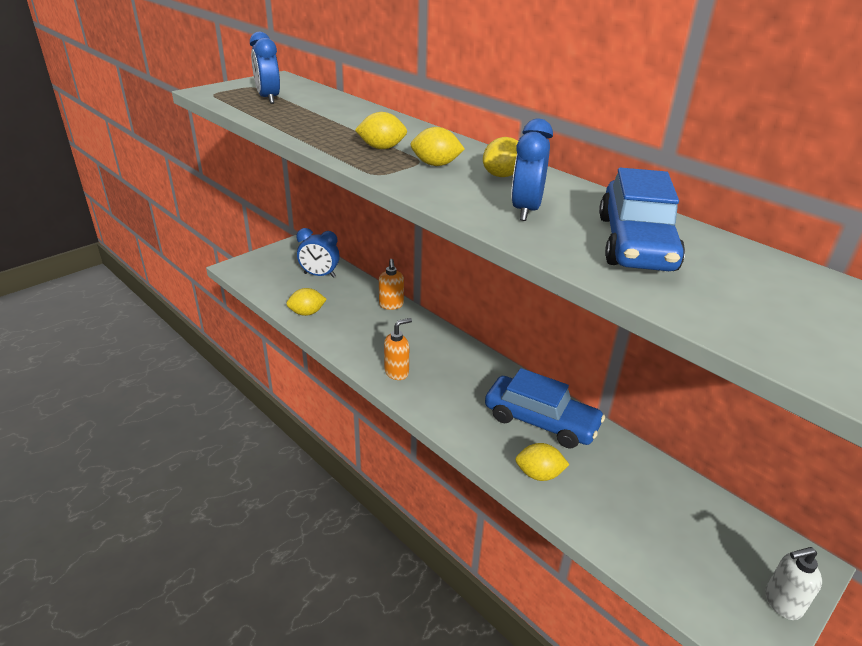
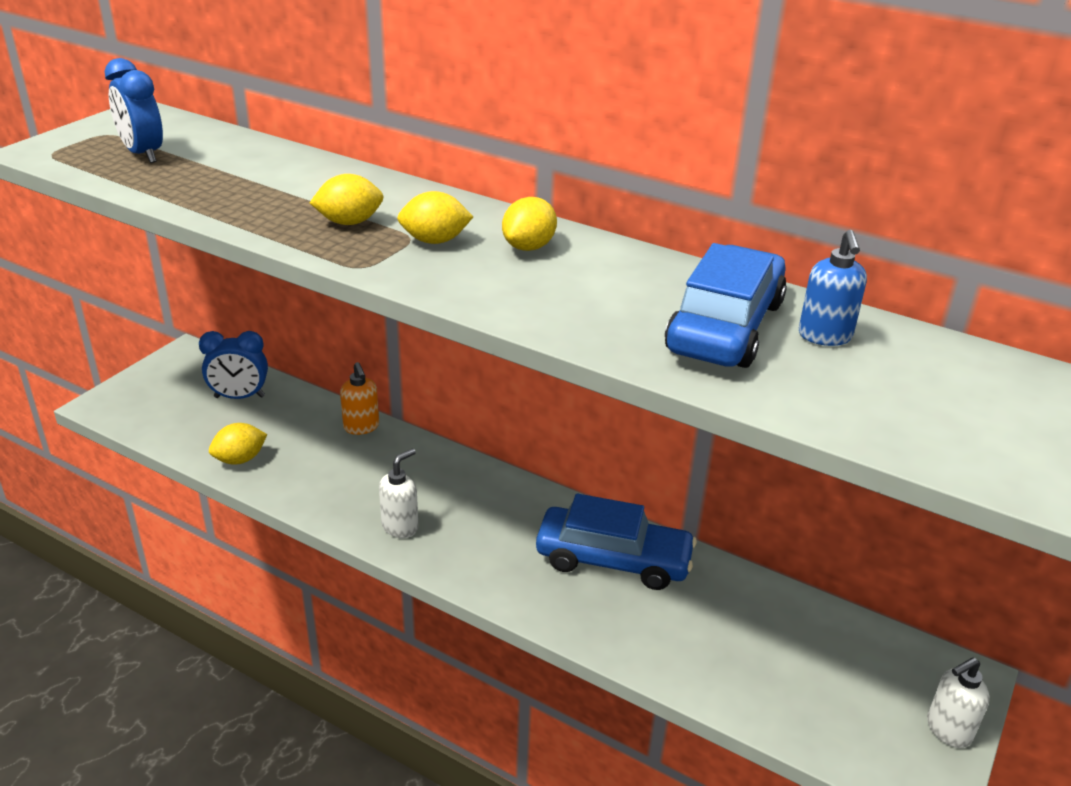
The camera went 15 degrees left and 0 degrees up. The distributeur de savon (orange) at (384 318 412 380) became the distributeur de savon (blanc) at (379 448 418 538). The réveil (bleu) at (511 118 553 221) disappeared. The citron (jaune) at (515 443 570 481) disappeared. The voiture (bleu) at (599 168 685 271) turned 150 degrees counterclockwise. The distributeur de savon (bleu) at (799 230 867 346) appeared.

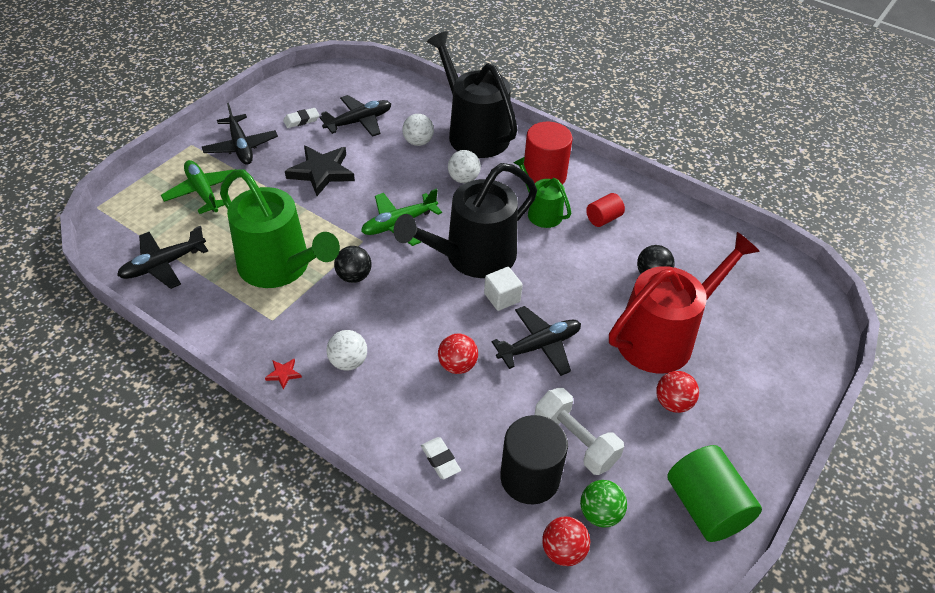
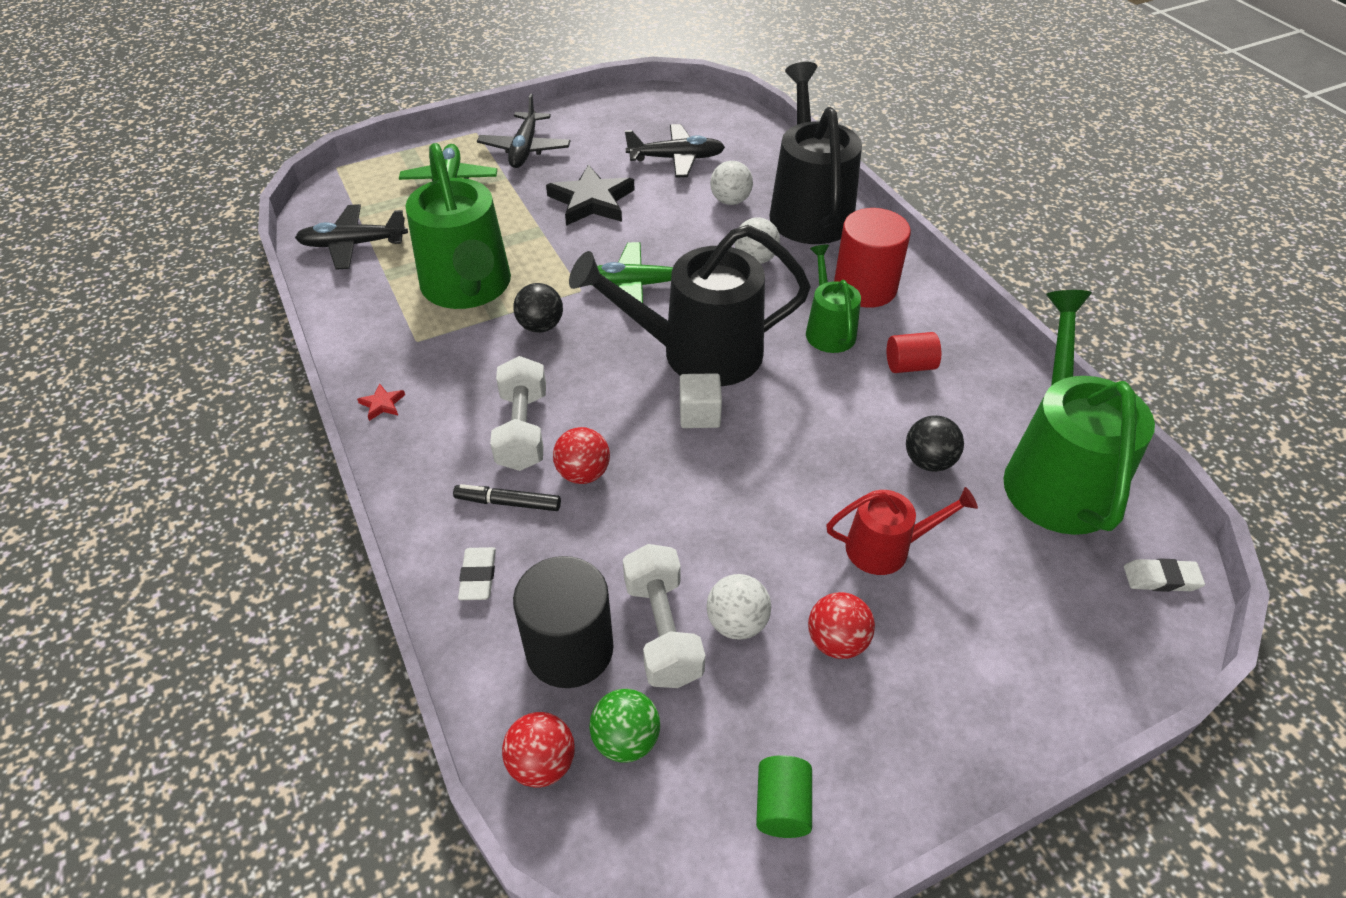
The camera went 30 degrees right and 0 degrees up. The gomme (blanc) moved from (283 108 319 128) to (1124 558 1205 592). The balle (blanc) moved from (326 330 367 370) to (706 574 771 640). The avion (noir) at (492 306 581 376) disappeared. The arrosoir (rouge) at (609 232 760 373) changed to 0.53 times the size. The cylindre (vert) at (668 445 762 542) changed to 0.54 times the size. The feutre (noir) at (453 484 561 511) appeared. The haltère (blanc) at (490 356 546 471) appeared. The arrosoir (vert) at (1003 290 1155 535) appeared.

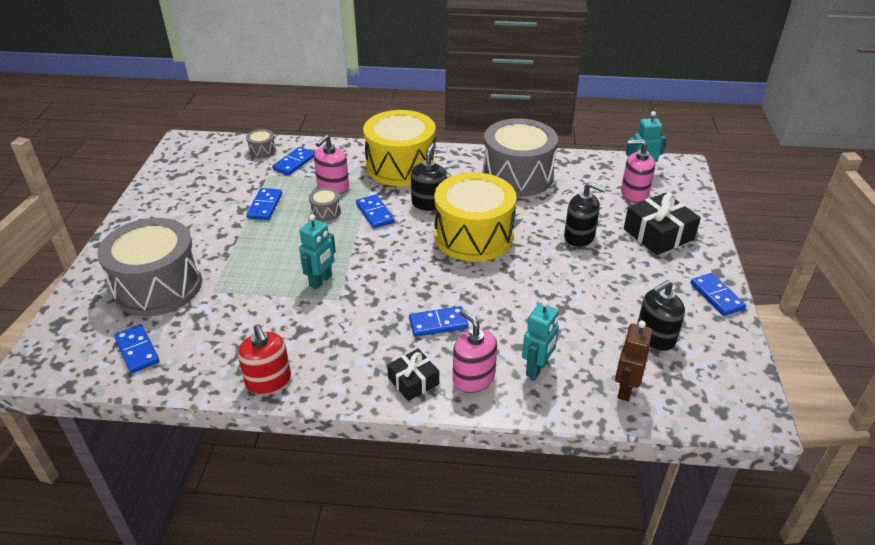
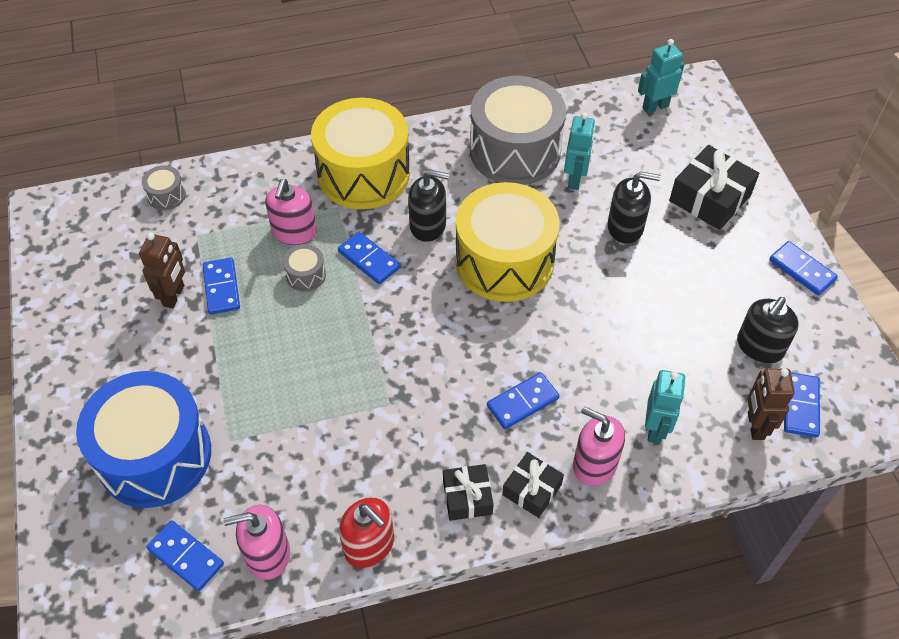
The camera went 20 degrees left and 15 degrees up. The tambour (gris) at (97 218 202 316) became the tambour (bleu) at (76 371 211 508). The domino (bleu) moved from (272 147 315 175) to (784 372 820 437). The robot (turquoise) moved from (299 214 336 289) to (564 113 595 190). The distributeur de savon (noir) at (411 143 447 211) turned 105 degrees clockwise. The distributeur de savon (rose) moved from (621 139 655 203) to (223 505 290 580). The robot (marron) at (139 233 185 308) appeared. The cadeau (noir) at (443 464 494 521) appeared.

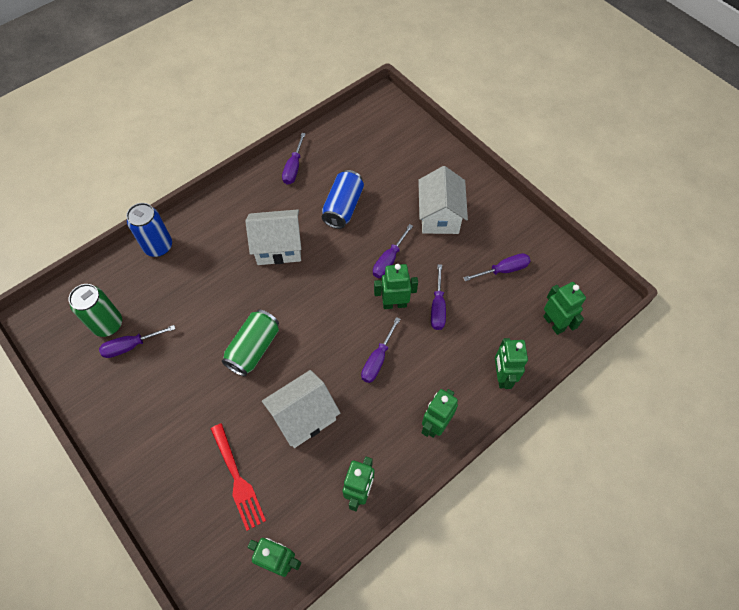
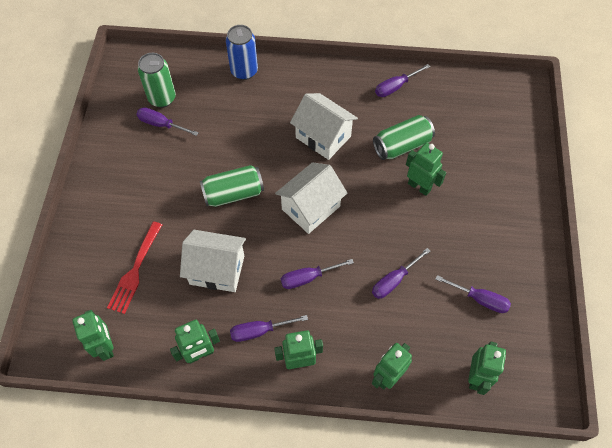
The camera went 45 degrees right and 0 degrees up. The canette (bleu) at (322 170 364 229) became the canette (vert) at (373 115 435 160). The tournevis (violet) moved from (373 224 413 278) to (230 315 308 342). The robot (vert) moved from (374 264 418 309) to (406 143 446 196). The maison (blanc) moved from (418 166 468 234) to (275 162 347 234).

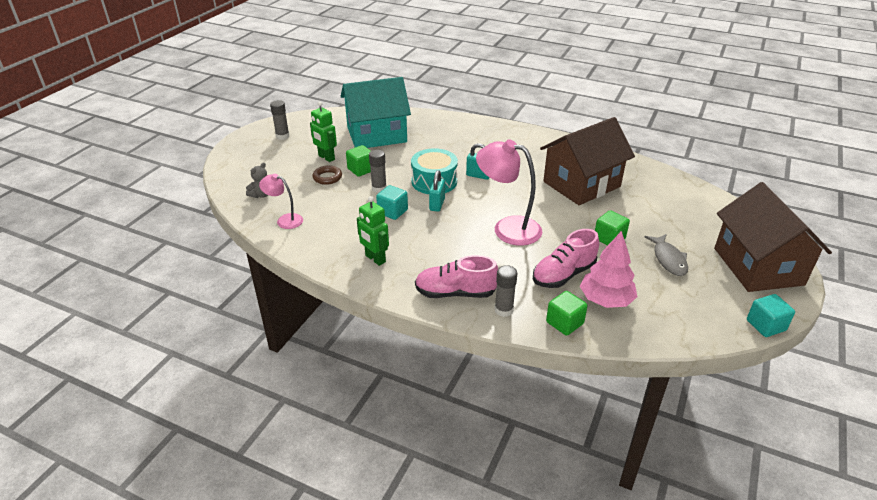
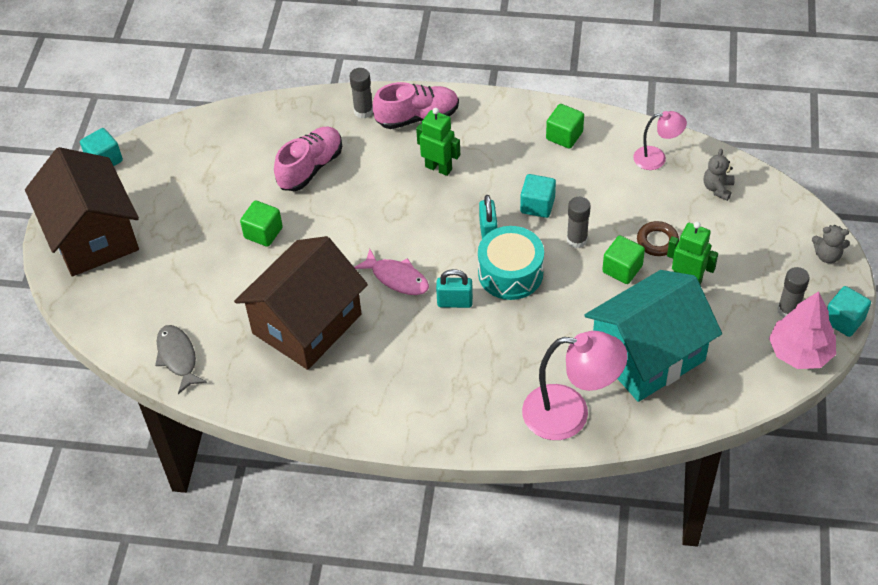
The camera went 165 degrees right and 15 degrees up. The robot (vert) moved from (357 196 389 266) to (416 108 460 176). The lampe (rose) moved from (476 140 542 246) to (522 331 628 440). The cube (vert) moved from (546 291 588 336) to (546 104 584 149). The arbre (rose) moved from (580 231 637 308) to (769 291 836 369). The poisson (gris) moved from (645 234 688 276) to (155 325 207 394). The poisson (rose) at (354 249 429 295) appeared. The ours en peluche (gris) at (812 225 850 263) appeared. The cube (turquoise) at (827 286 871 337) appeared.

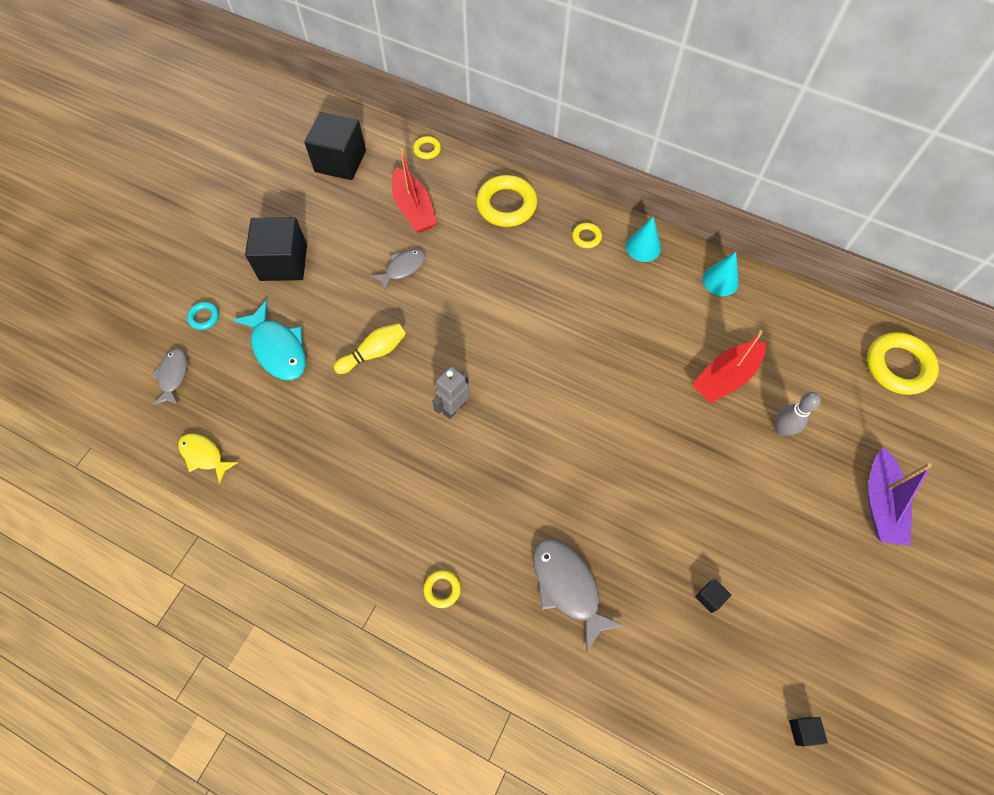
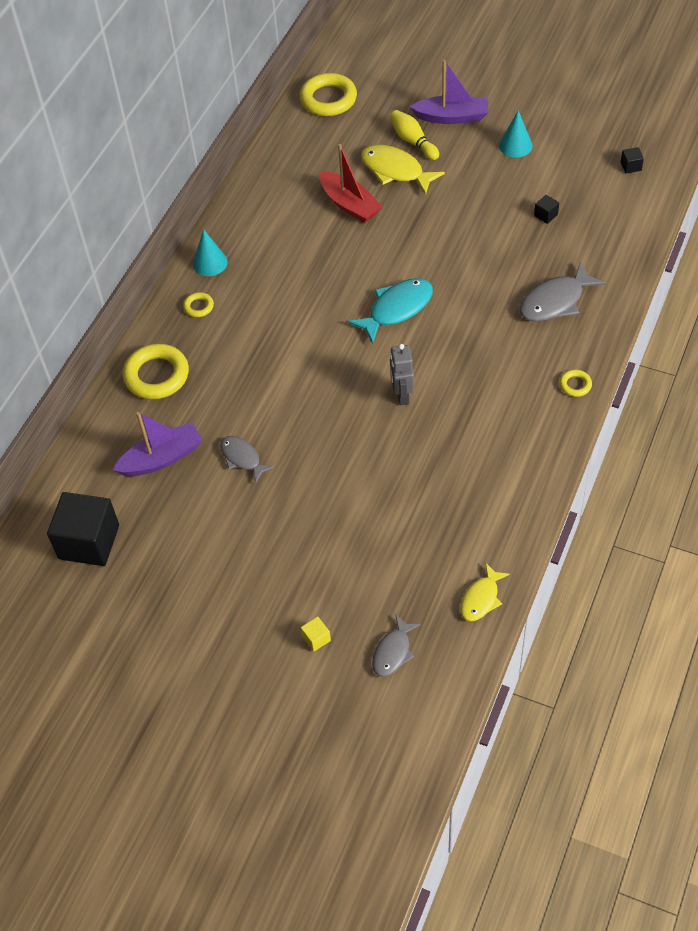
The camera went 90 degrees left and 10 degrees down. The poisson (gris) at (151 348 187 405) turned 60 degrees counterclockwise. The anneau (turquoise) at (187 302 219 330) was replaced by the cube (jaune) at (301 616 331 652). The poisson (turquoise) moved from (233 300 306 380) to (347 278 433 344). The cube (noir) at (245 217 307 281) disappeared. The quille (jaune) moved from (334 323 406 374) to (390 110 439 160). The bateau (rouge) at (392 148 437 233) became the bateau (violet) at (113 412 203 476). The anneau (jaune) at (413 136 441 159) disappeared. The robot (gris) at (432 366 470 419) turned 45 degrees clockwise. The cône (turquoise) moved from (703 252 739 296) to (499 110 533 157). The quille (gris) at (775 392 821 436) was replaced by the poisson (jaune) at (361 145 445 195).

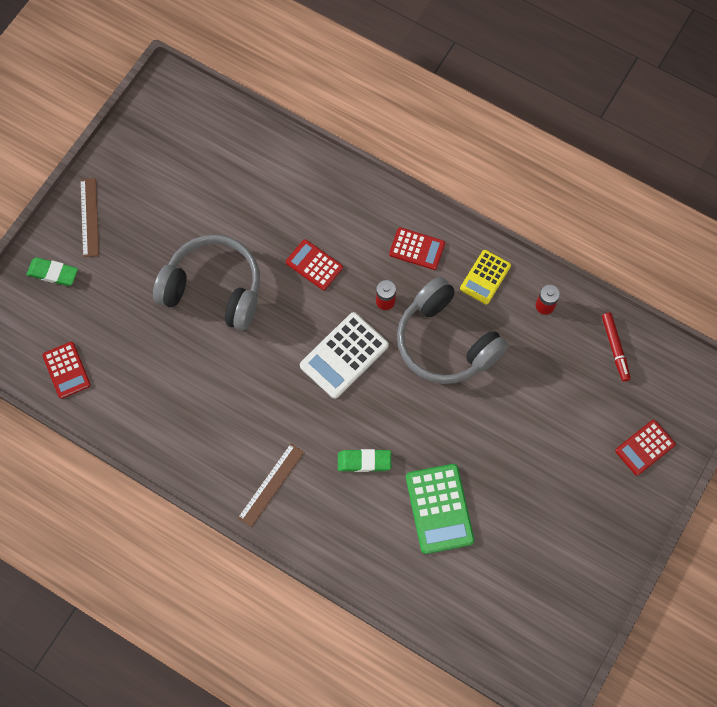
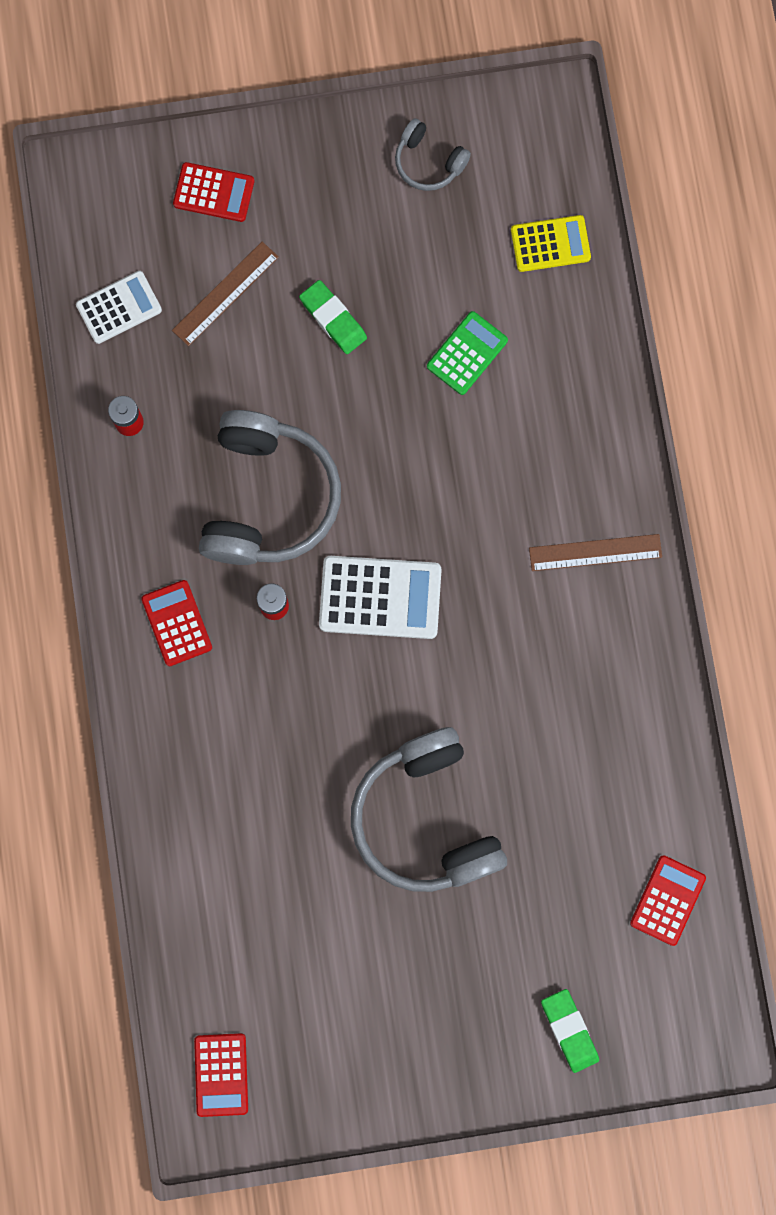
The camera went 130 degrees left and 10 degrees up. The règle (marron) moved from (80 178 99 257) to (172 242 279 346). The calculatrice (rouge) moved from (286 239 343 290) to (194 1033 248 1117). The gomme (vert) moved from (338 449 391 472) to (299 280 367 354). The calculatrice (vert) at (406 464 474 554) changed to 0.65 times the size. The calculatrice (jaune) moved from (460 250 511 304) to (511 215 591 272). The feutre (rouge) at (602 313 630 382) was replaced by the calculatrice (blanc) at (76 271 162 344). The casque audio (gris) at (395 118 471 191) appeared.

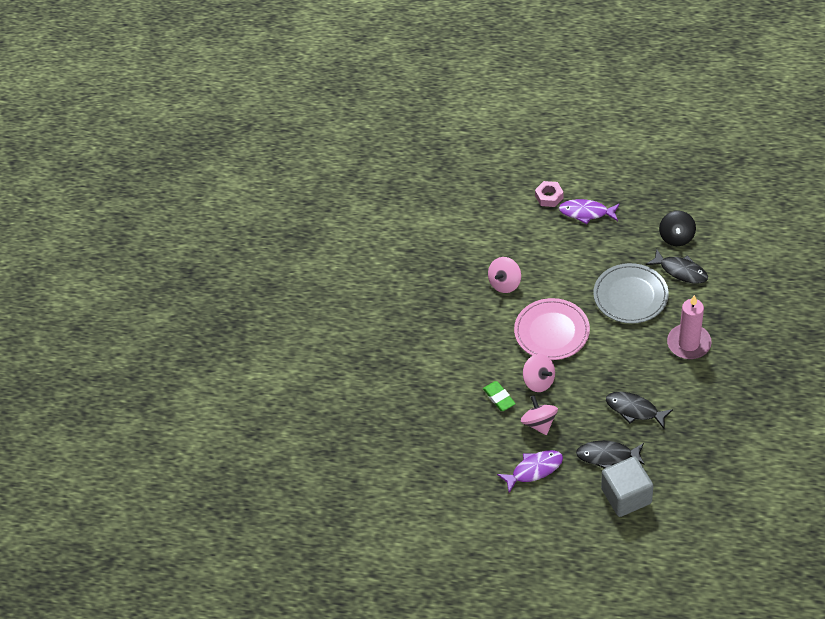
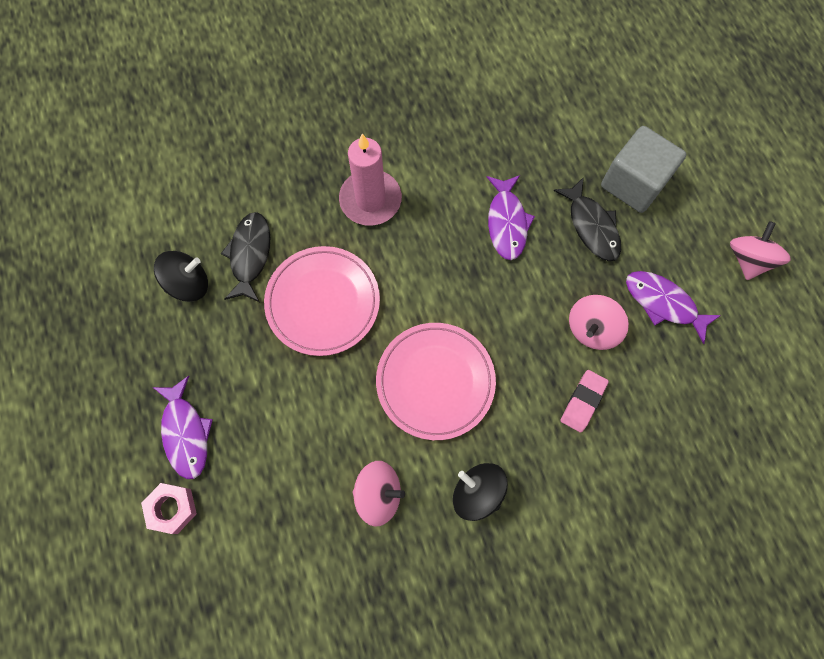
The camera went 125 degrees left and 20 degrees up. The gomme (vert) at (483 381 516 411) became the gomme (rose) at (560 370 609 433). The toupie (rose) moved from (523 354 555 392) to (730 221 791 280). The assiette (gris) at (593 263 669 324) became the assiette (rose) at (264 246 380 356). The poisson (noir) at (606 392 673 429) became the poisson (violet) at (487 175 535 260). The toupie (noir) at (453 463 508 521) appeared.

